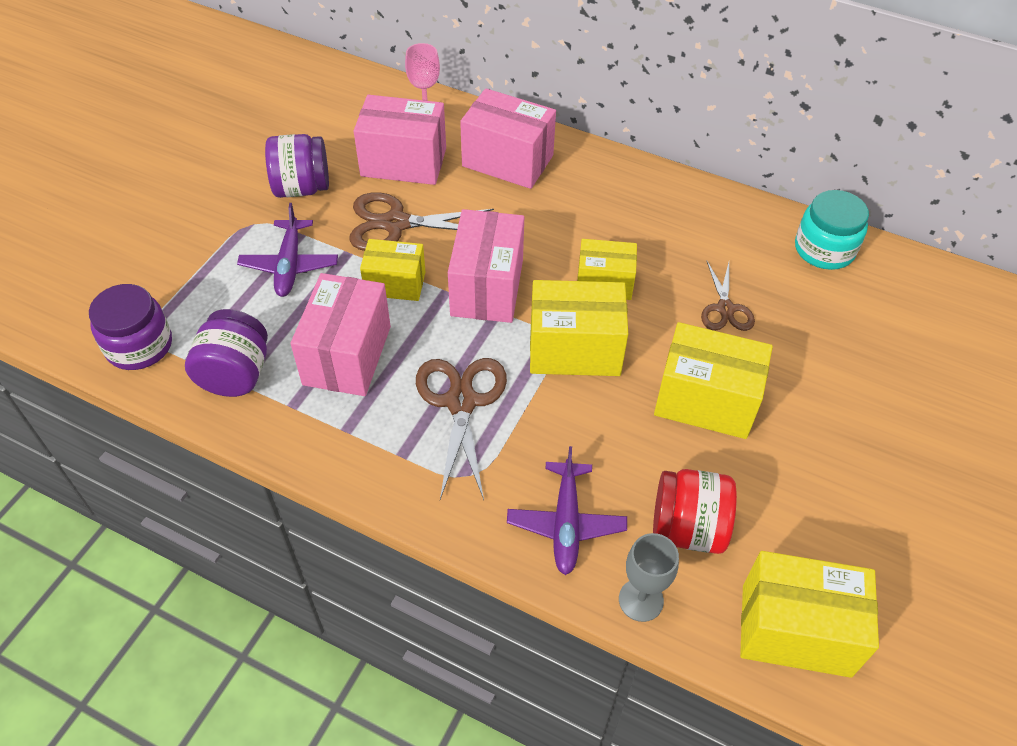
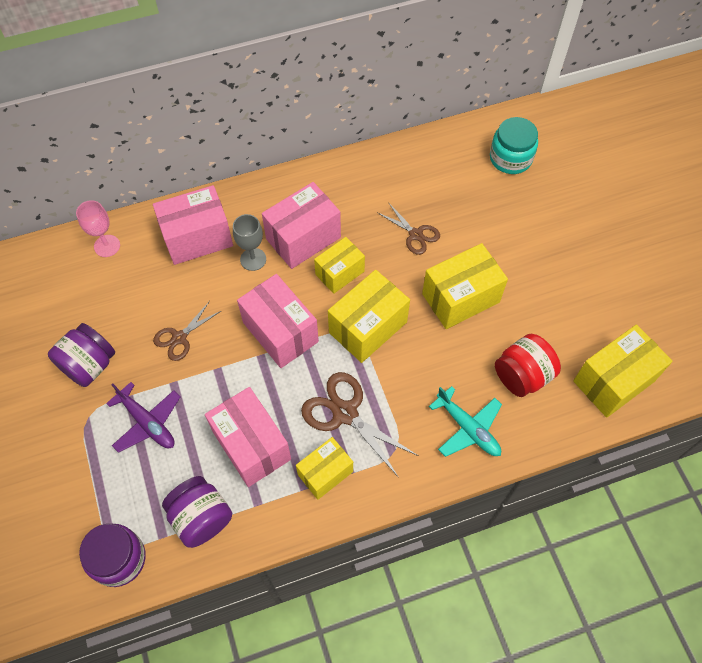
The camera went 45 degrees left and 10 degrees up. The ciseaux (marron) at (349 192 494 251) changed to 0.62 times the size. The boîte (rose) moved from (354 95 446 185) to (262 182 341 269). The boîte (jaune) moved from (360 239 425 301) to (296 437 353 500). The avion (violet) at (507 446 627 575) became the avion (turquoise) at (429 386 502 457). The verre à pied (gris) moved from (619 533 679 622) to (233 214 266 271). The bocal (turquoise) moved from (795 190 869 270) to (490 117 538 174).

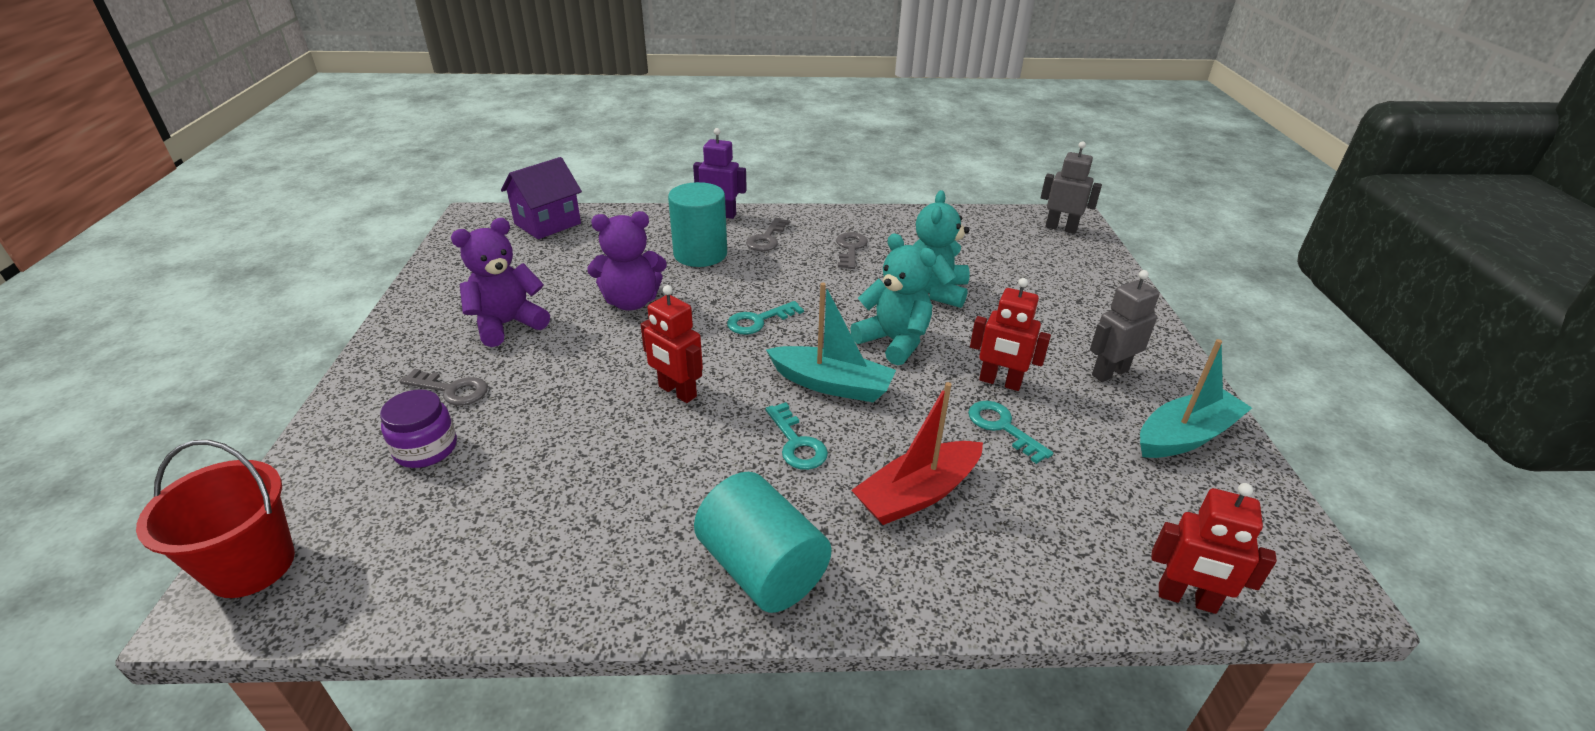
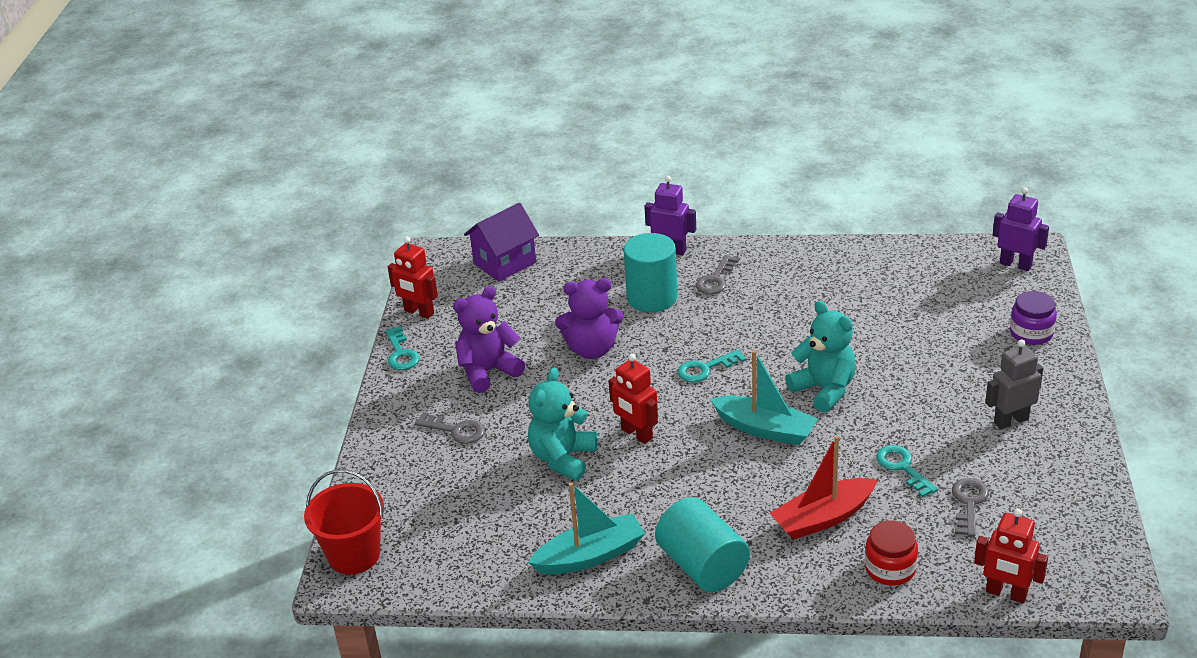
The camera went 10 degrees right and 0 degrees up. The bocal (violet) moved from (380 390 457 468) to (1010 291 1057 345). The clé (turquoise) moved from (765 402 828 470) to (385 326 420 370). The clé (gris) moved from (836 232 868 269) to (952 478 989 537). The ours en peluche (turquoise) moved from (913 190 970 308) to (528 367 597 480). The robot (rouge) moved from (970 278 1051 391) to (388 237 438 319). The robot (gris) at (1041 141 1102 234) became the robot (violet) at (993 187 1049 271). The bateau (turquoise) moved from (1140 339 1252 458) to (528 482 645 575). The bocal (rouge) at (865 520 918 586) appeared.

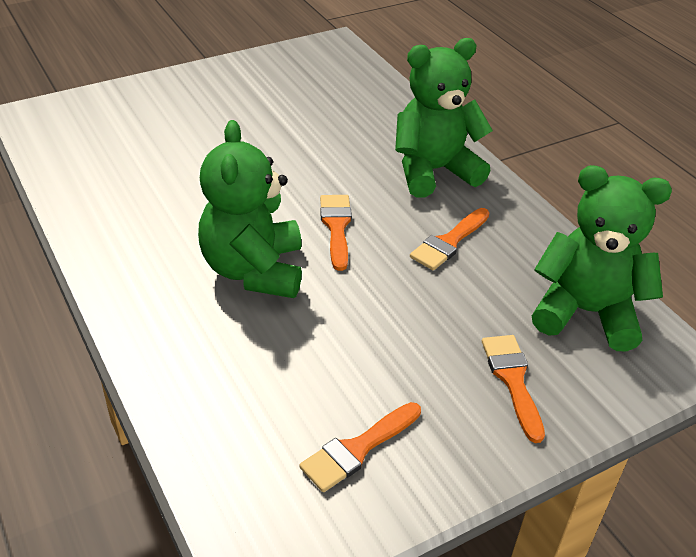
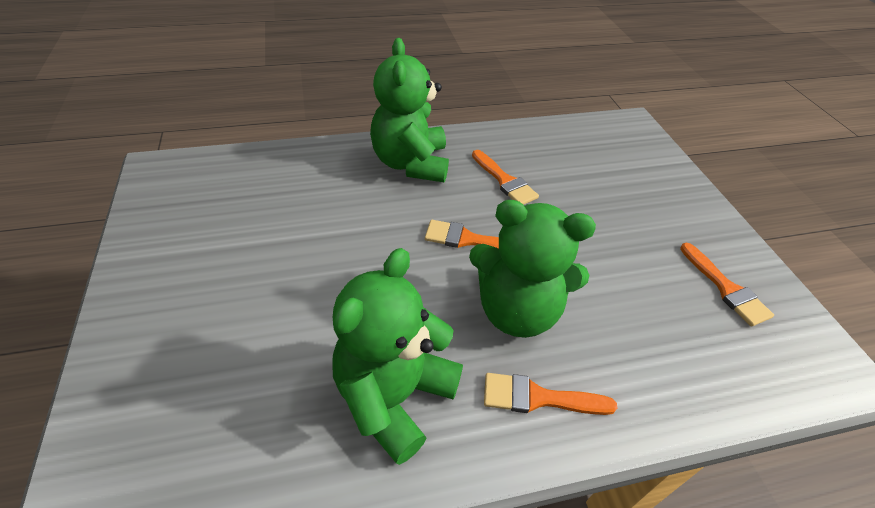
The camera went 75 degrees left and 5 degrees up. The pinceau (orange) moved from (482 335 545 443) to (484 373 617 415). The ours en peluche (vert) moved from (532 165 672 351) to (332 248 463 465).

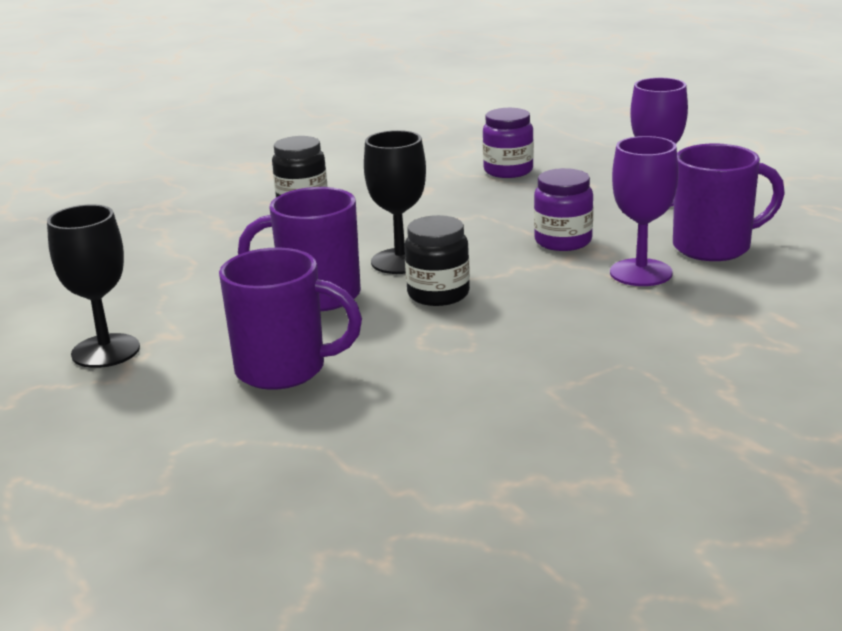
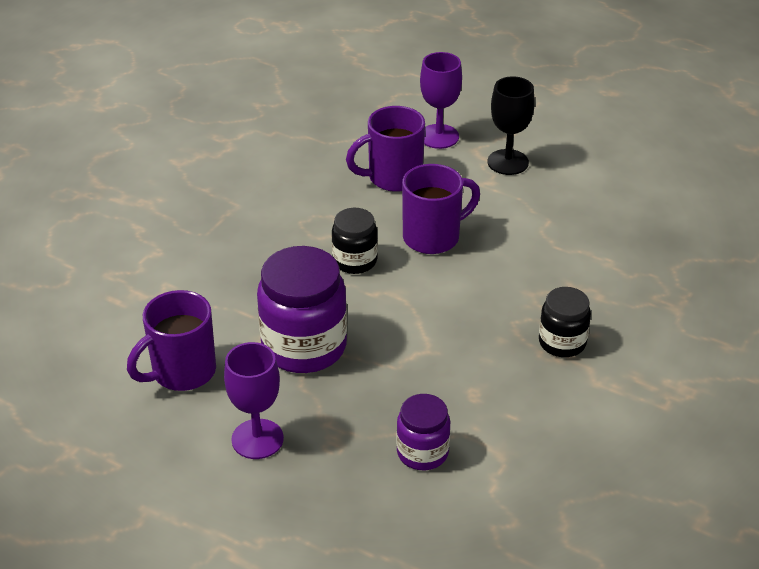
The camera went 150 degrees right and 15 degrees up. The verre à pied (noir) at (364 130 426 274) disappeared. The bocal (violet) at (534 168 593 251) changed to 1.77 times the size. The verre à pied (violet) moved from (610 136 678 286) to (420 52 462 149).

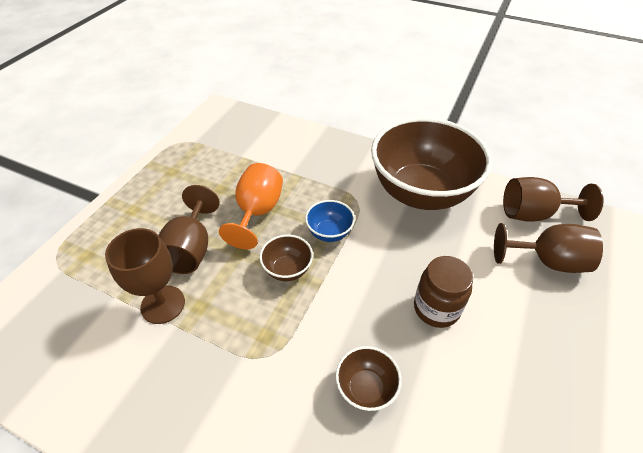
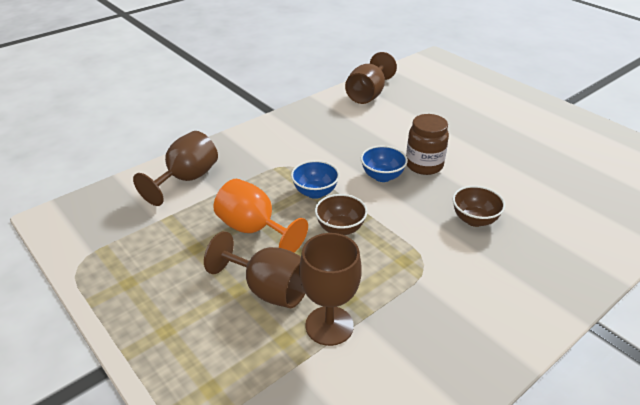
The camera went 65 degrees left and 10 degrees down. The bol (marron) at (371 117 492 210) disappeared. The verre à pied (marron) moved from (494 223 603 273) to (133 131 218 206). The bol (bleu) at (361 146 408 182) appeared.

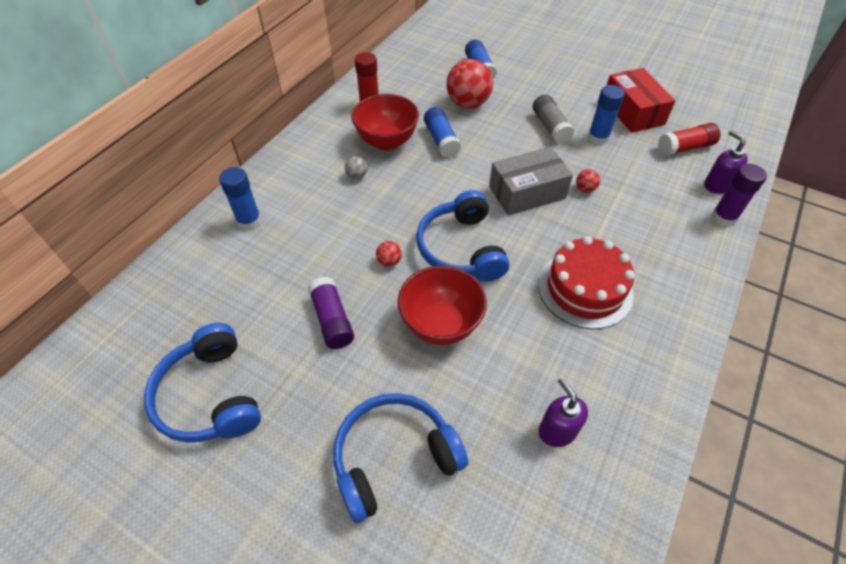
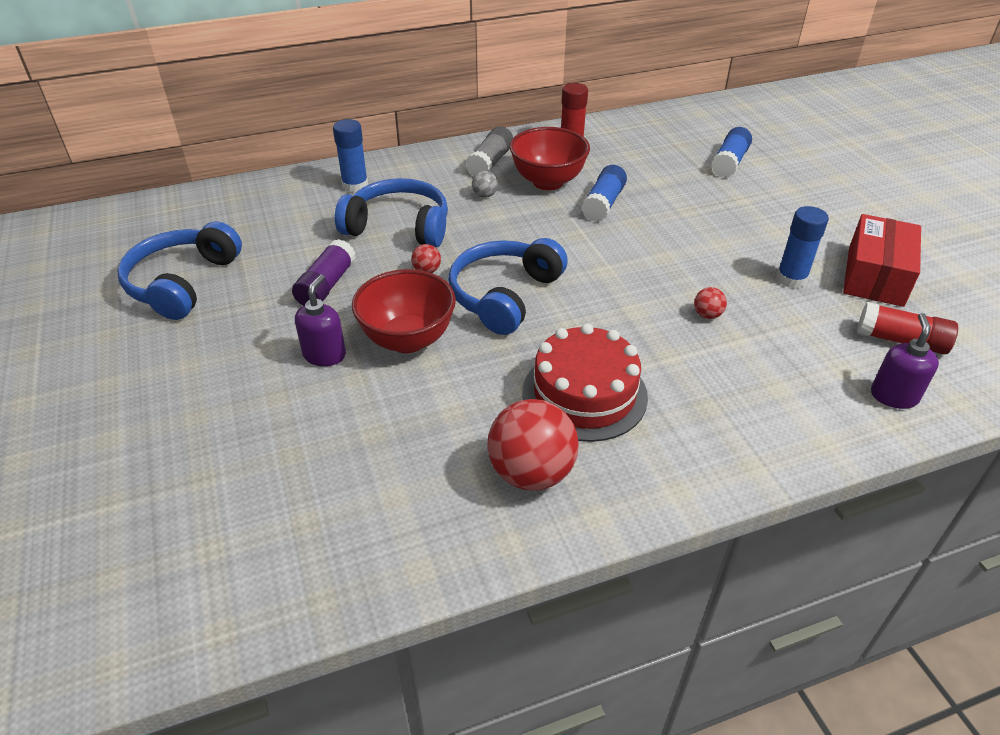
The camera went 40 degrees right and 10 degrees down. The casque audio (bleu) moved from (333 393 468 523) to (335 178 448 247). The balle (rouge) moved from (446 59 493 108) to (487 399 579 491). The boîte (gris) at (489 147 573 216) disappeared. The bâton de colle (gris) moved from (533 94 574 144) to (466 126 513 176). The distributeur de savon (violet) moved from (539 377 588 447) to (295 274 346 366). The bâton de colle (violet) at (712 164 767 226) disappeared.

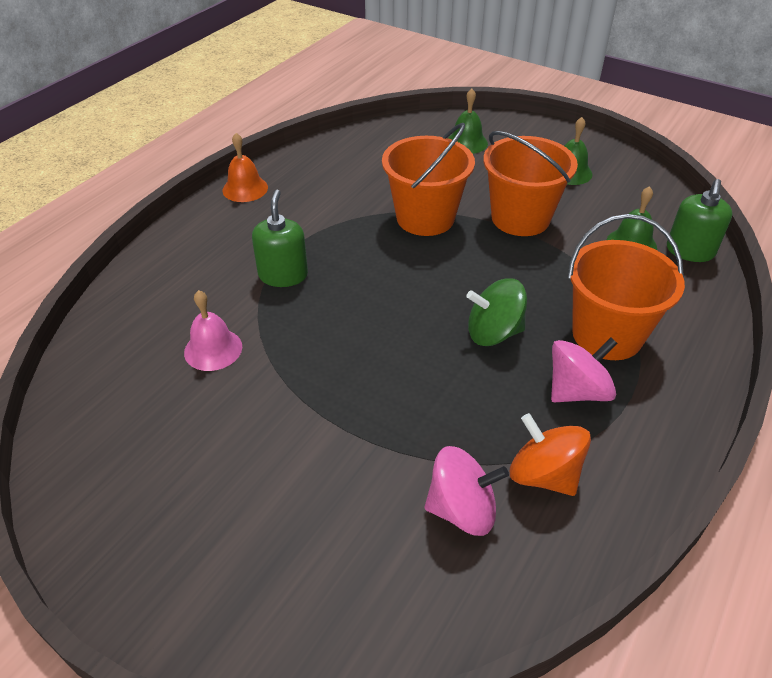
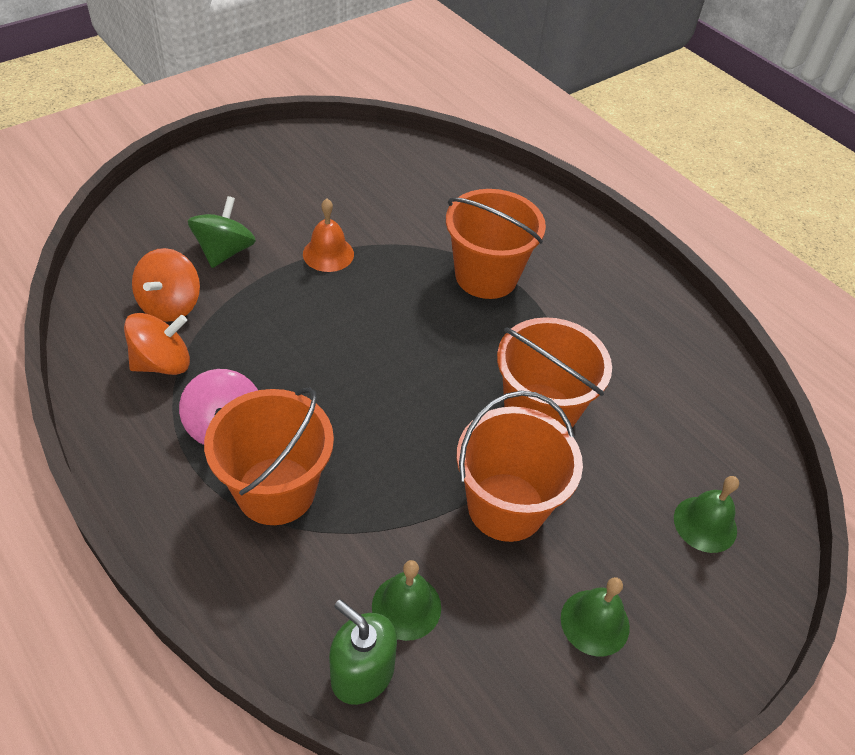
The camera went 105 degrees right and 5 degrees up. The cloche (rose) at (184 290 242 371) disappeared. The cloche (orange) moved from (223 133 268 202) to (303 199 354 272). The distributeur de savon (vert) at (252 190 308 287) was replaced by the seau (orange) at (446 189 546 299). The toupie (rose) at (425 446 509 536) became the toupie (orange) at (132 248 200 322). The toupie (vert) moved from (467 278 527 346) to (188 196 256 268).

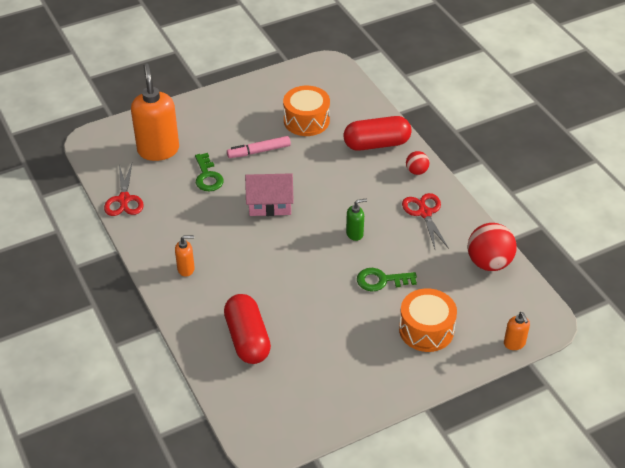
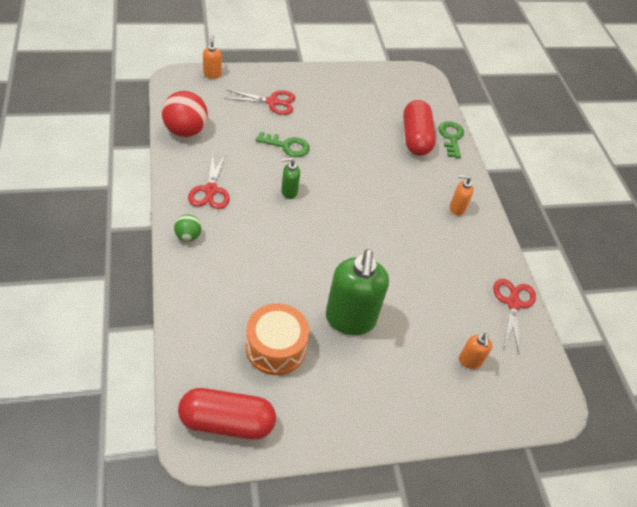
The camera went 170 degrees left and 5 degrees up. The distributeur de savon (orange) at (131 63 179 161) changed to 0.46 times the size. The clé (vert) moved from (195 153 224 191) to (438 121 464 158). The feutre (rose) at (227 136 291 158) was replaced by the distributeur de savon (vert) at (326 249 389 335). The maison (rose) at (245 173 294 216) disappeared. The gélule (rouge) moved from (343 116 412 151) to (178 388 276 440). The tambour (orange) at (399 288 457 352) was replaced by the ciseaux (rouge) at (224 89 295 115). The balle (rouge) at (406 151 430 175) became the balle (vert) at (174 214 202 242).

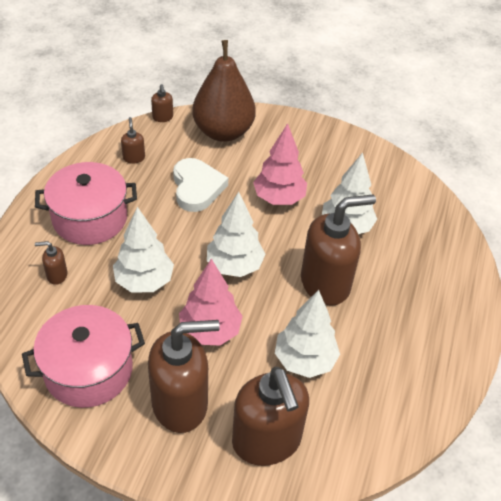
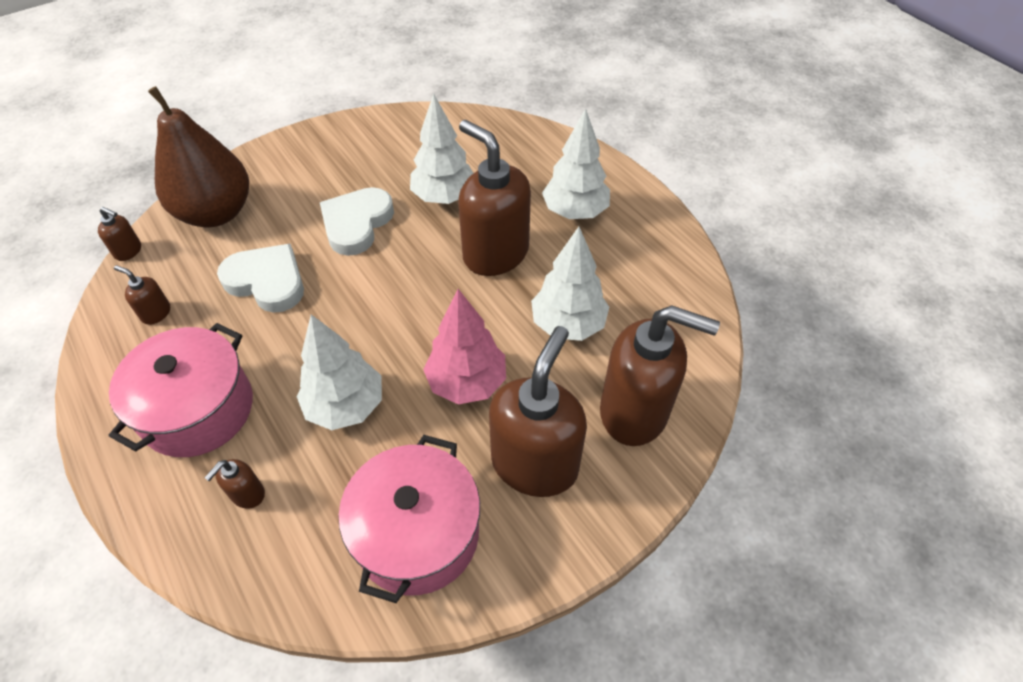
The camera went 50 degrees left and 5 degrees up. The arbre (blanc) moved from (207 192 266 277) to (542 108 610 219). The arbre (rose) at (253 123 307 205) was replaced by the cœur (blanc) at (320 187 394 256). The distributeur de savon (marron) at (301 195 376 306) turned 60 degrees counterclockwise.

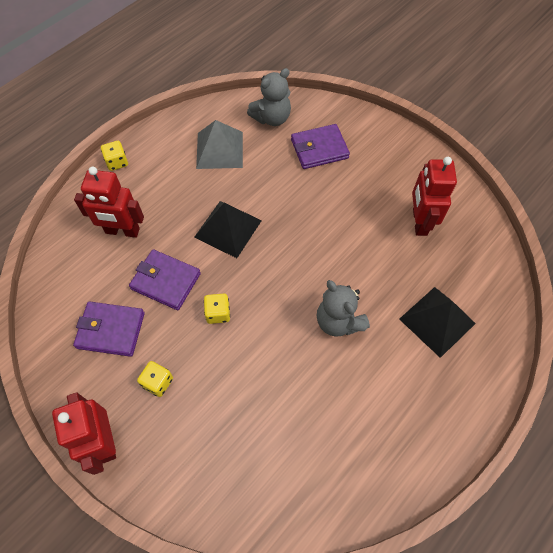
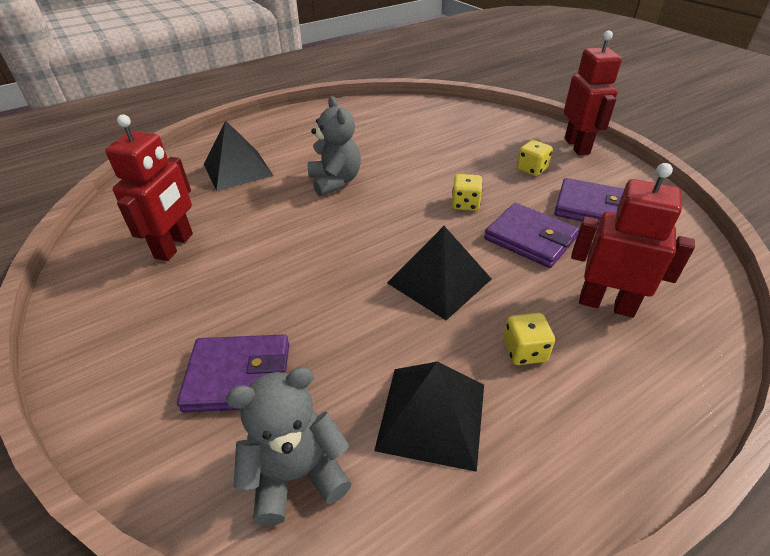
The camera went 165 degrees left and 20 degrees down. The dé (jaune) moved from (101 141 128 171) to (503 313 555 365). The pyramide (gris) at (196 120 243 169) became the pyramide (noir) at (374 362 484 472).

